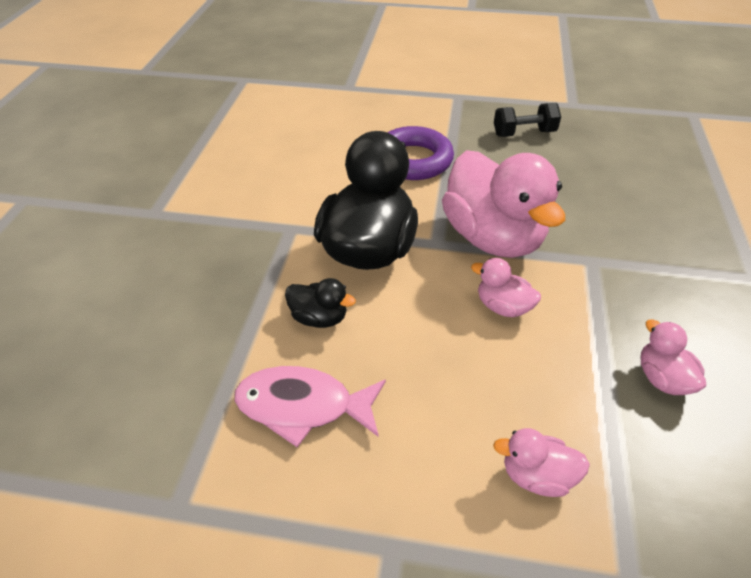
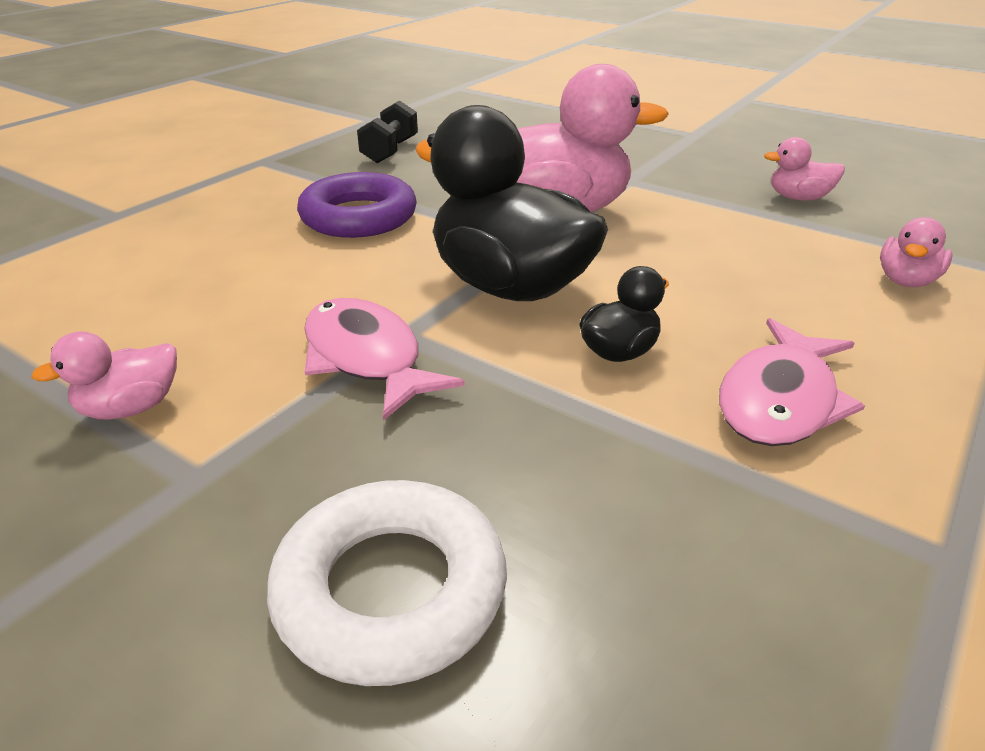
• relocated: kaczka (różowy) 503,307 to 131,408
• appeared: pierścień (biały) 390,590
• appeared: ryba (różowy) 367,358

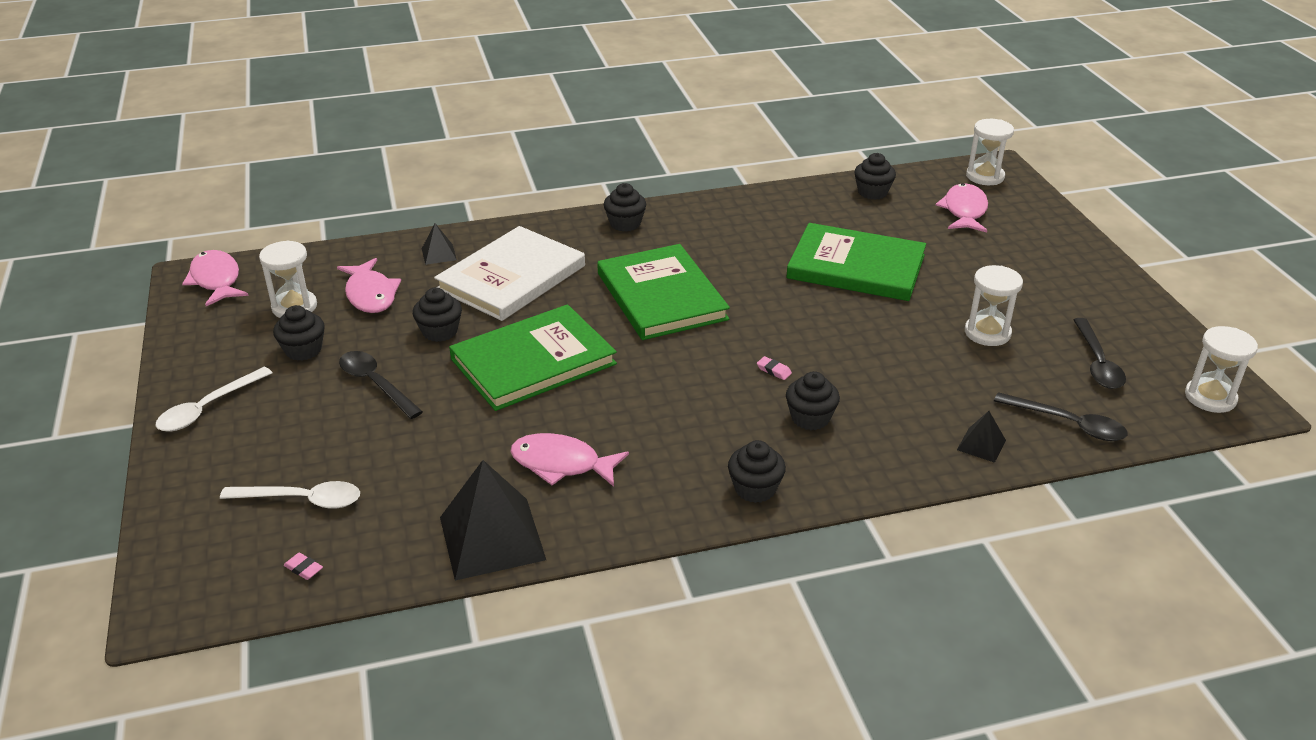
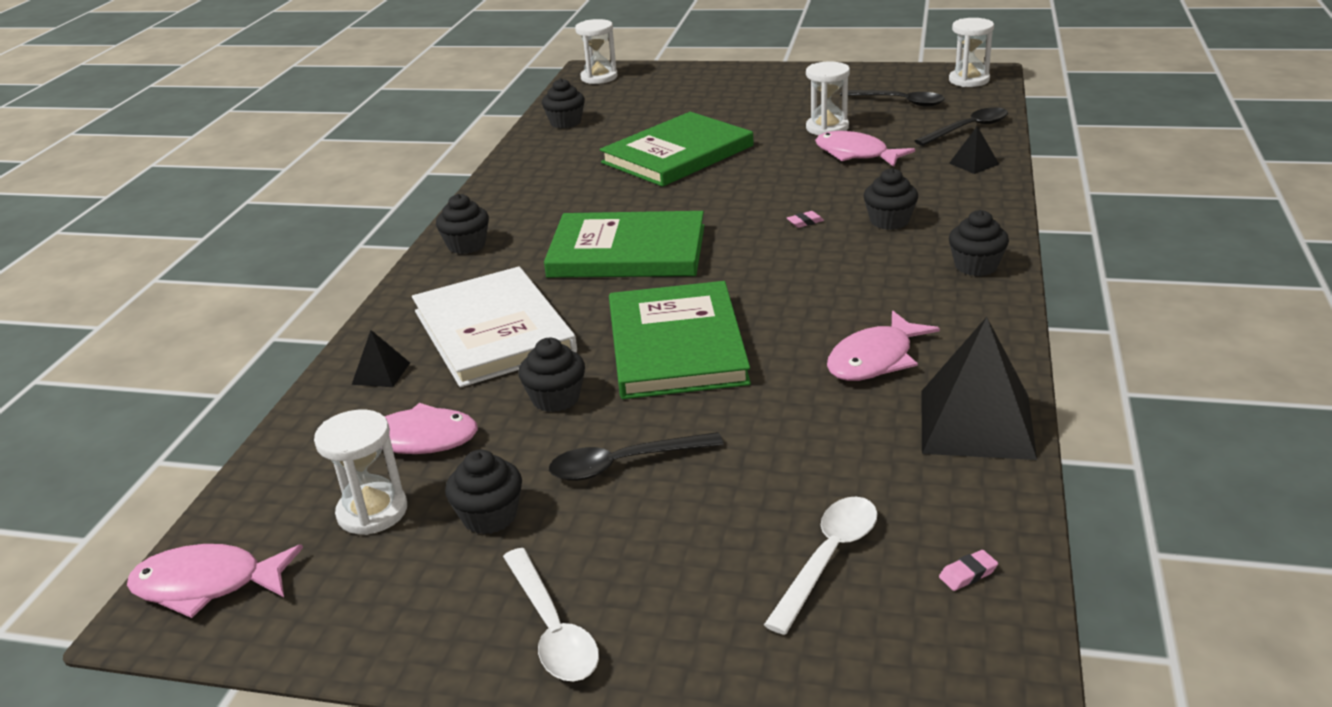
• relocated: ryba (różowy) 964,211 to 856,154

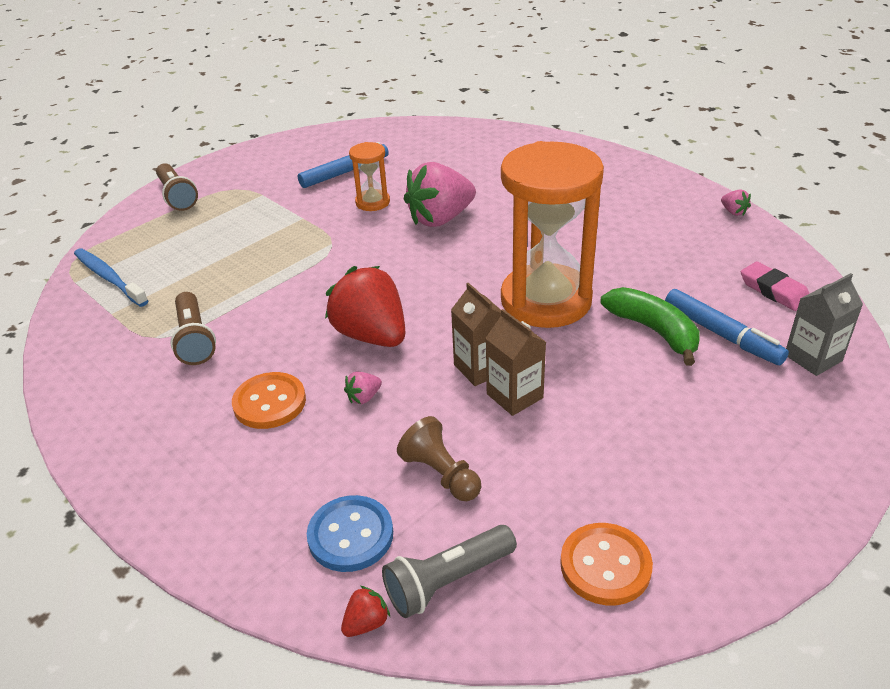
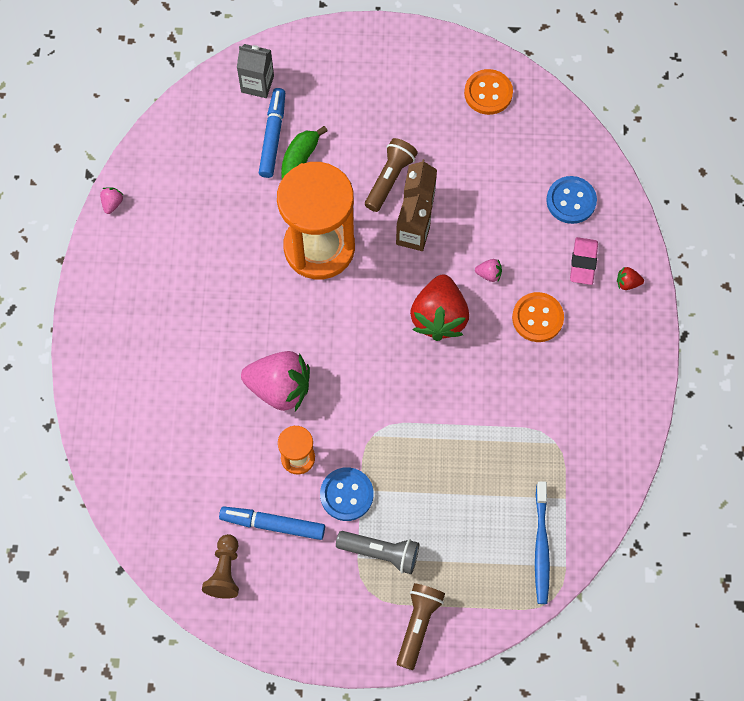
• relocated: pionek (brązowy) 441,474 to 225,571
• appeared: guzik (niebieski) 346,494
• relocated: latarka (szary) 448,581 to 381,552
• relocated: latarka (brązowy) 195,339 to 389,179
• relocated: gumka do mazania (różowy) 774,290 to 583,262
• relocated: truskawka (czerwony) 366,623 to 627,283

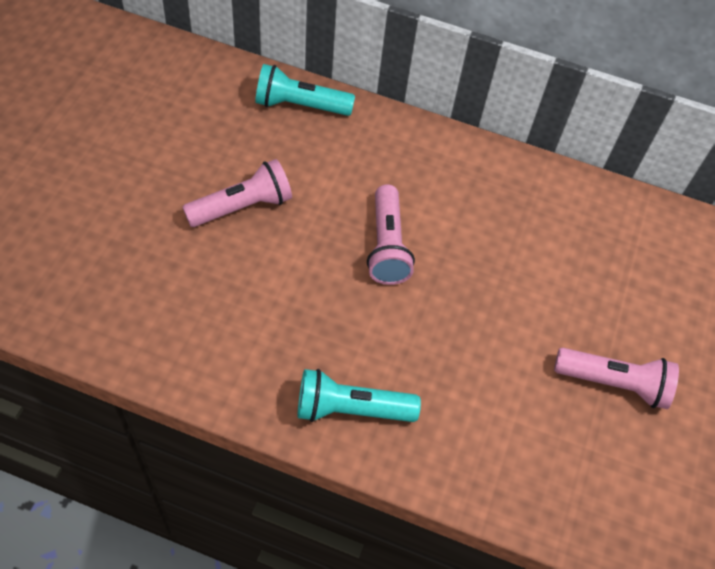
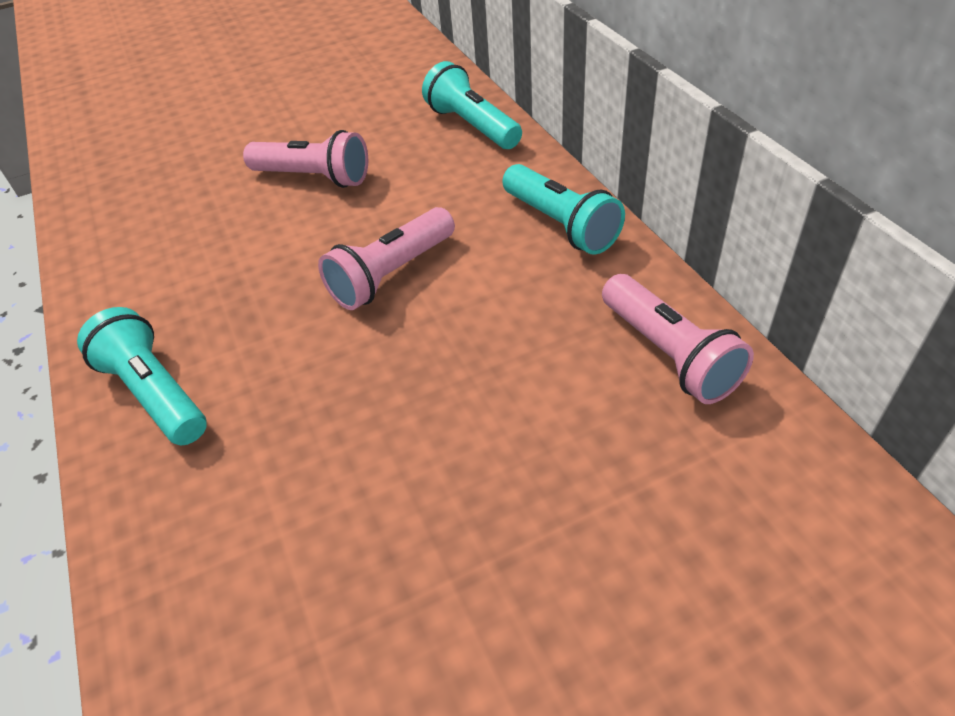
• appeared: latarka (turkusowy) 561,224
• relocated: latarka (różowy) 614,383 to 669,354

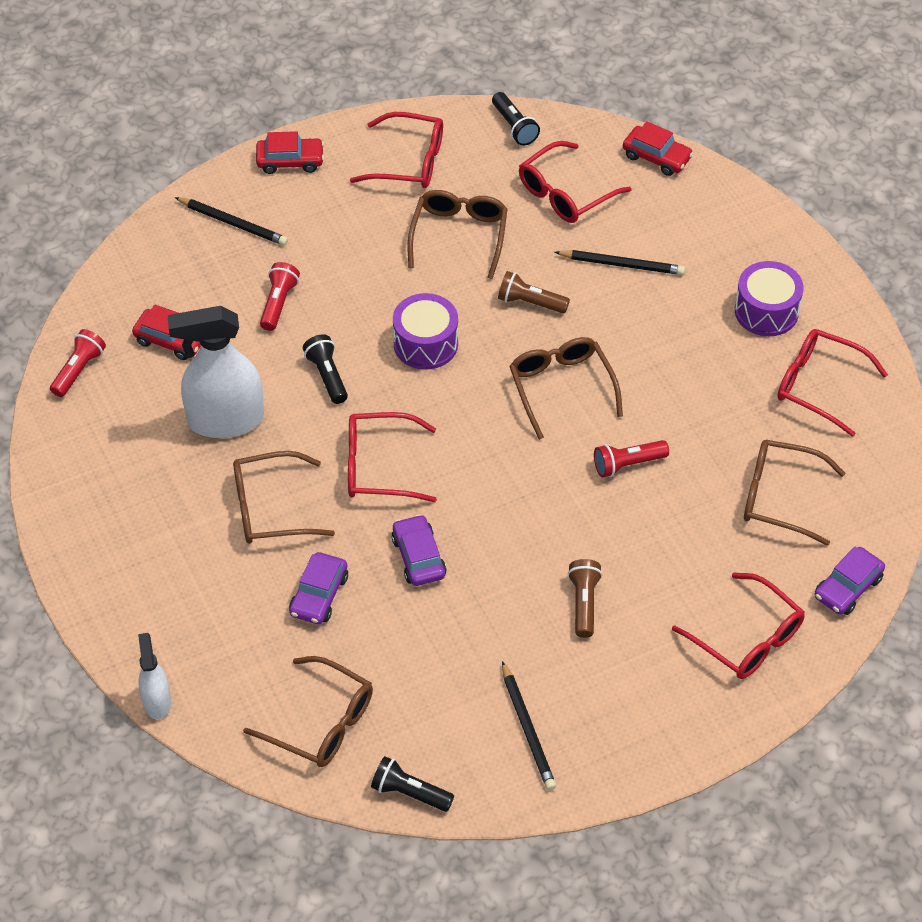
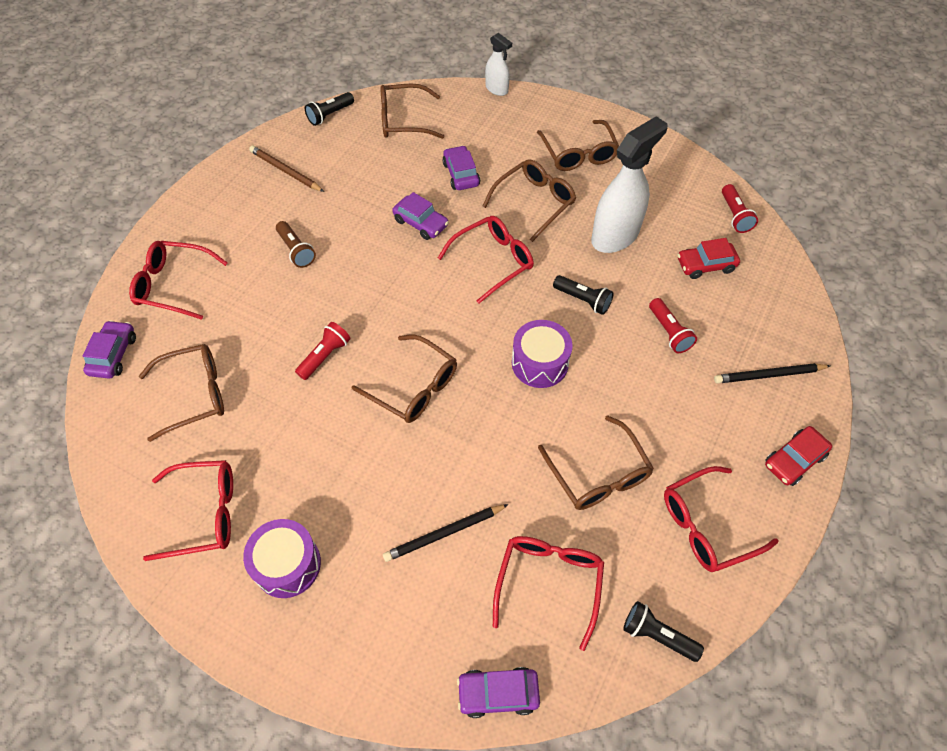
• colour: ołówek (czarny) 527,729 to ołówek (brązowy) 286,171
• spun: latarka (czarny) 409,793 = 330,115 150 degrees clockwise
• colour: samochód (czerwony) 656,157 to samochód (fioletowy) 498,693
• appeared: okulary (brązowy) 578,154
• missing: latarka (brązowy) 530,302

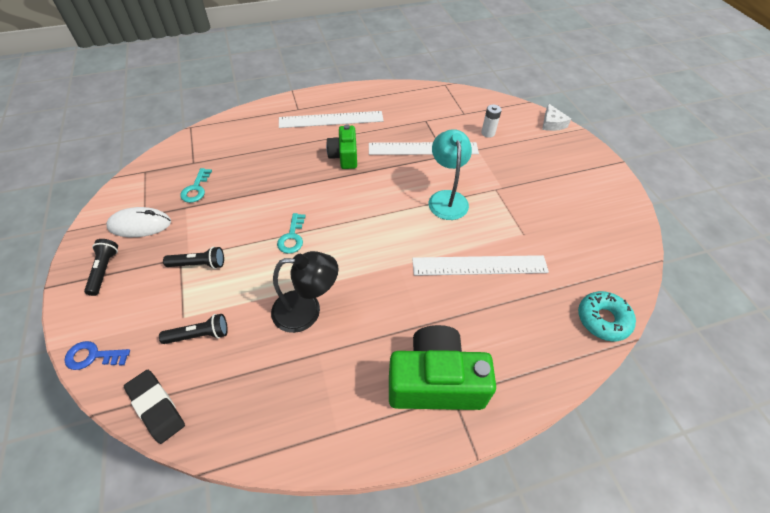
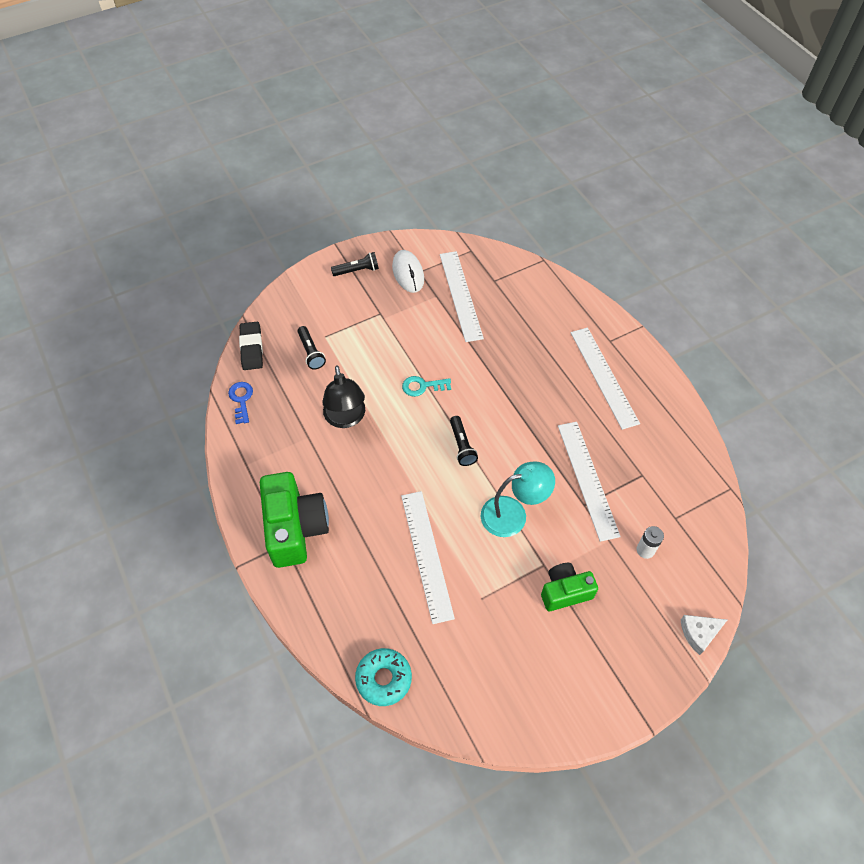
• relocated: klucz (niebieski) 93,356 to 241,400
• spun: gumka do mazania (czarny) 156,407 = 251,348 45 degrees counterclockwise
• exchanged: klucz (turkusowy) 196,189 to linijka (biały) 460,295
• relocated: latarka (czarny) 198,264 to 462,445
• relocated: aparat fotograficzny (zielony) 344,156 to 565,592

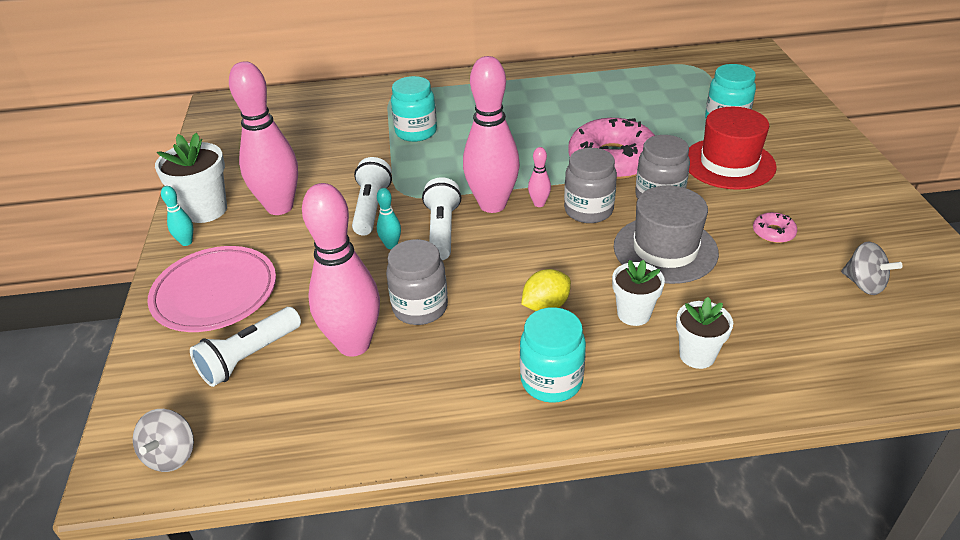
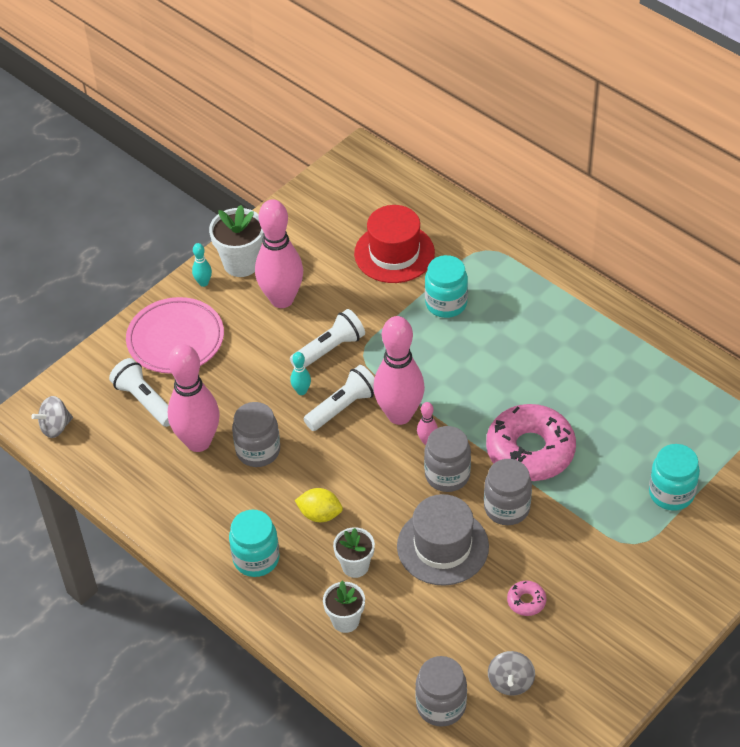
• spun: latarka (biały) 249,357 = 144,401 45 degrees clockwise
• relocated: kapelusz (czerwony) 729,163 to 394,253
• appeared: słoik (szary) 441,705

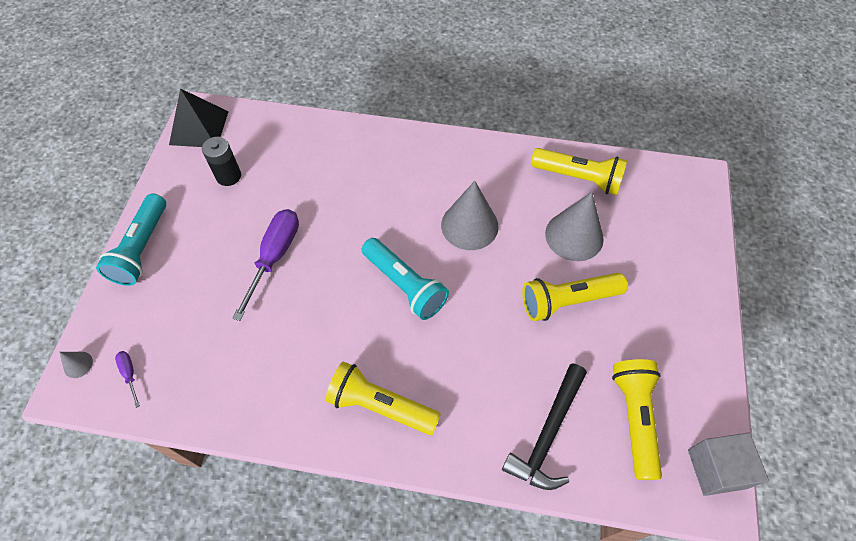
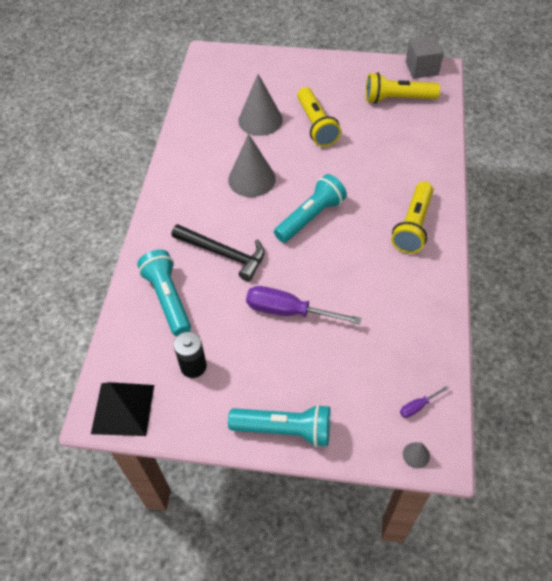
• appeared: latarka (turkusowy) 168,299
• relocated: młotek (czarny) 547,434 to 223,254
• missing: latarka (żółty) 578,178

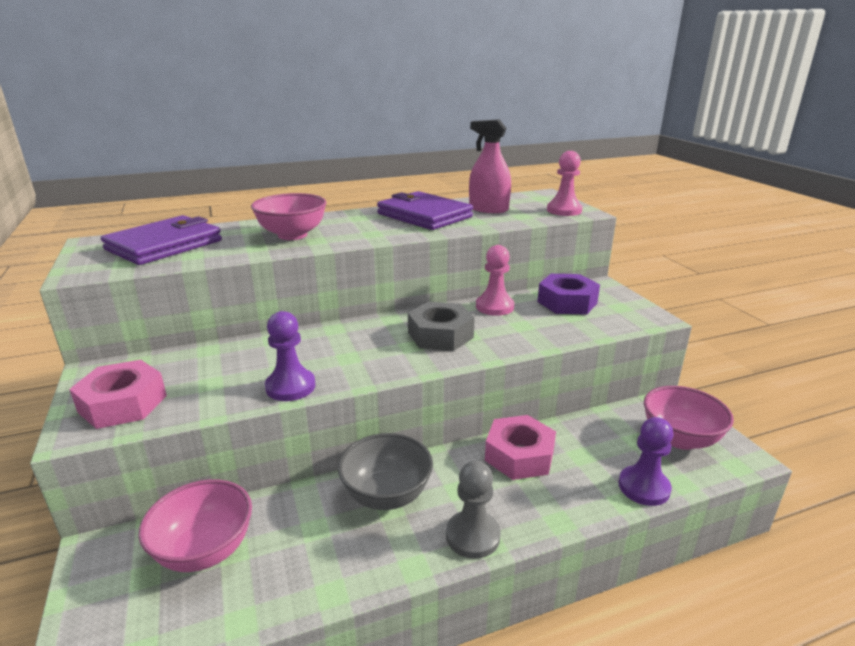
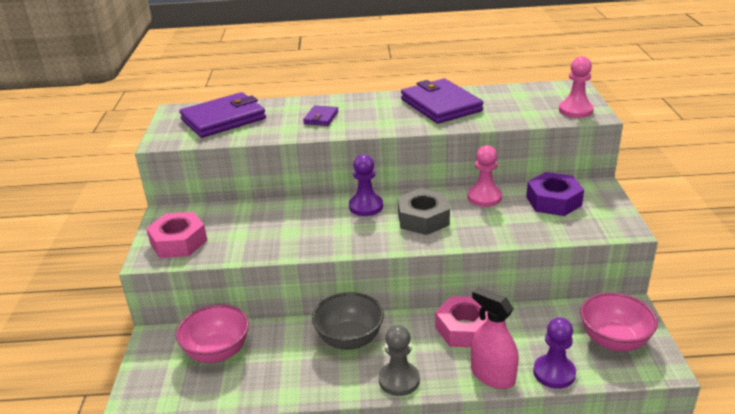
• exchanged: miska (różowy) 292,235 to portfel (fioletowy) 321,118
• relocated: pionek (fioletowy) 290,387 to 366,206
• relocated: spryskiwacz (różowy) 488,209 to 492,375

